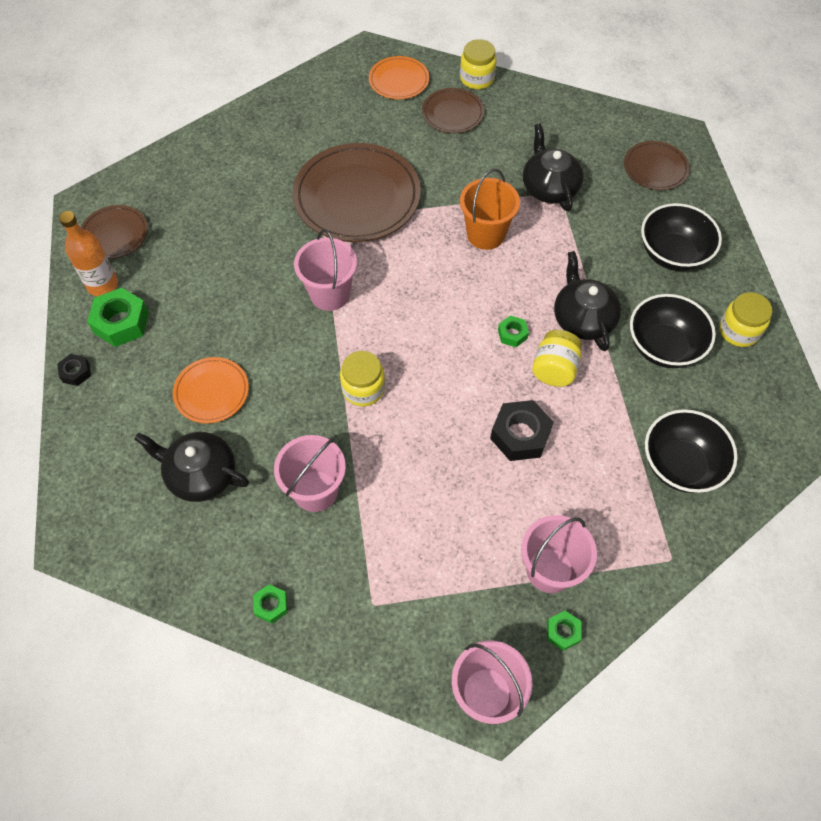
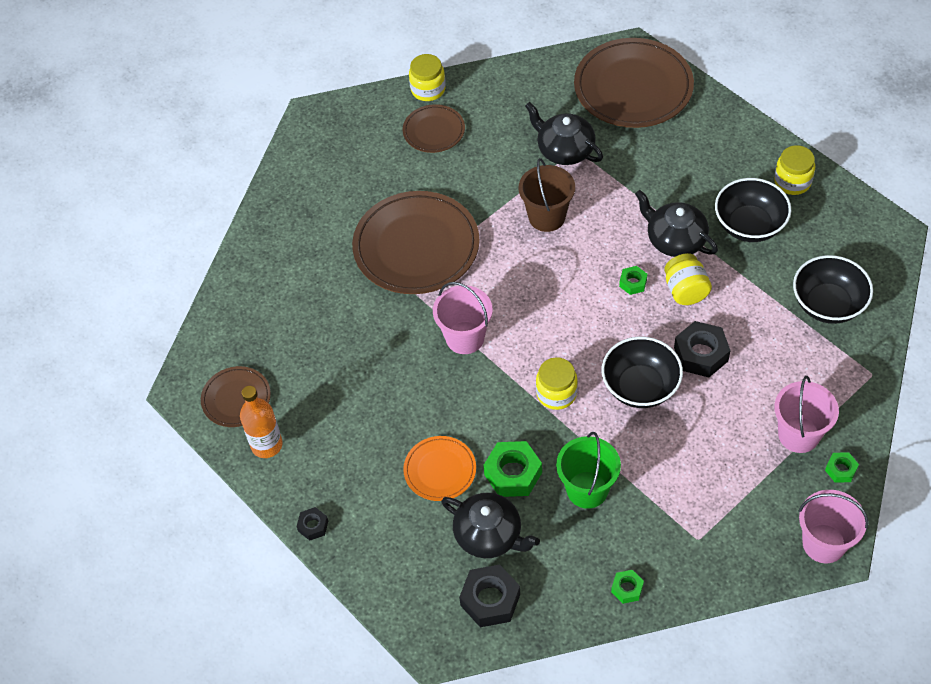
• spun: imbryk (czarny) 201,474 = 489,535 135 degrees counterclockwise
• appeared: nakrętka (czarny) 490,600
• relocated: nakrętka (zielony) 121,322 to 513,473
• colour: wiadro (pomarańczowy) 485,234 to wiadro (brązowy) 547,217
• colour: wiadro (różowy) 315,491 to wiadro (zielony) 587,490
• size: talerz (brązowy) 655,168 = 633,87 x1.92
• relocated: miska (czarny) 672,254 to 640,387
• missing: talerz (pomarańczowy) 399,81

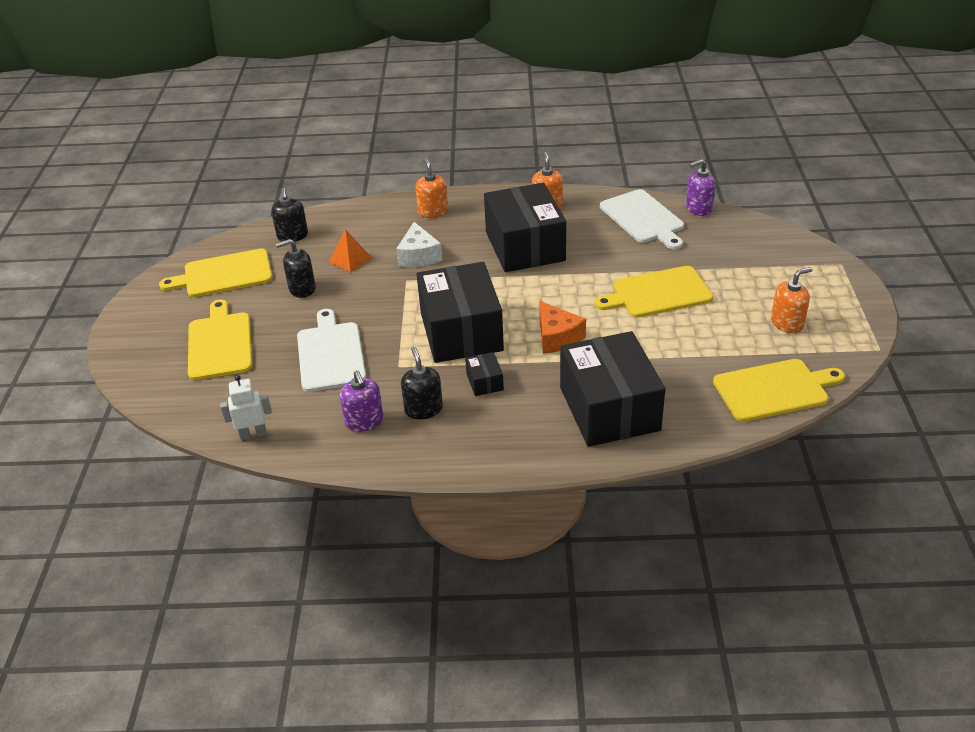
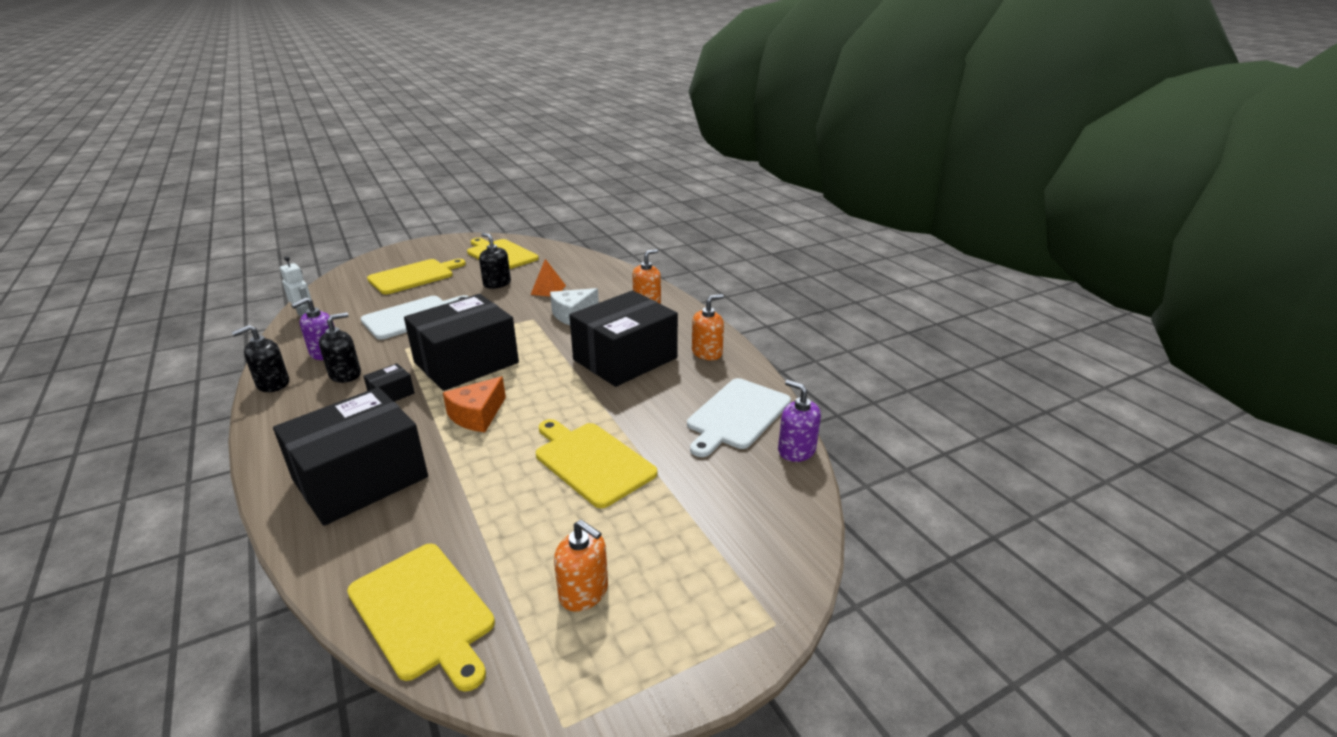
• relocated: dozownik mydła (czarny) 292,236 to 273,384

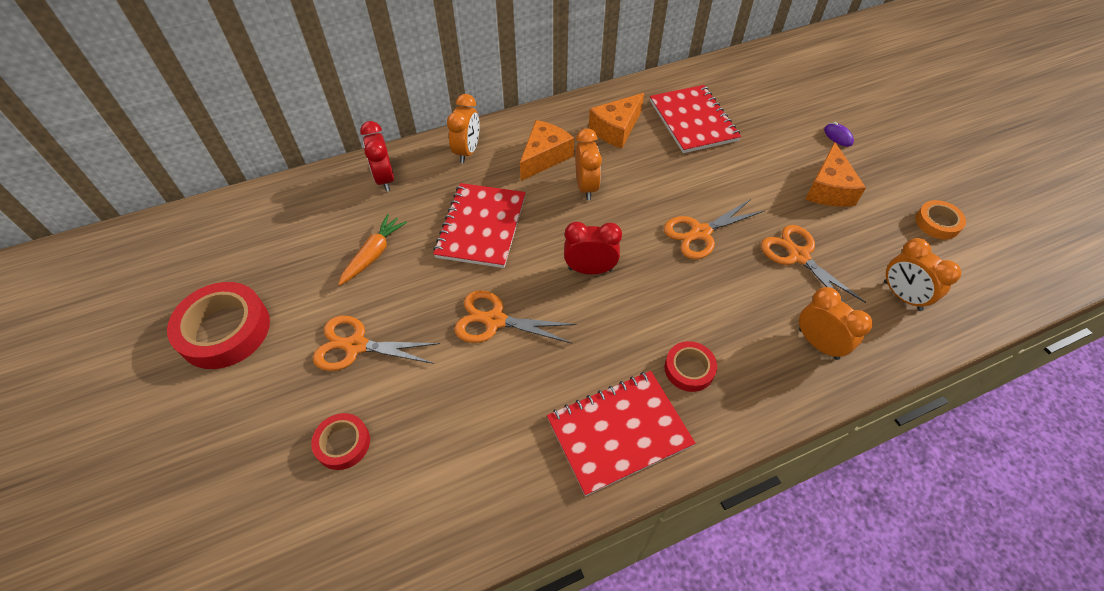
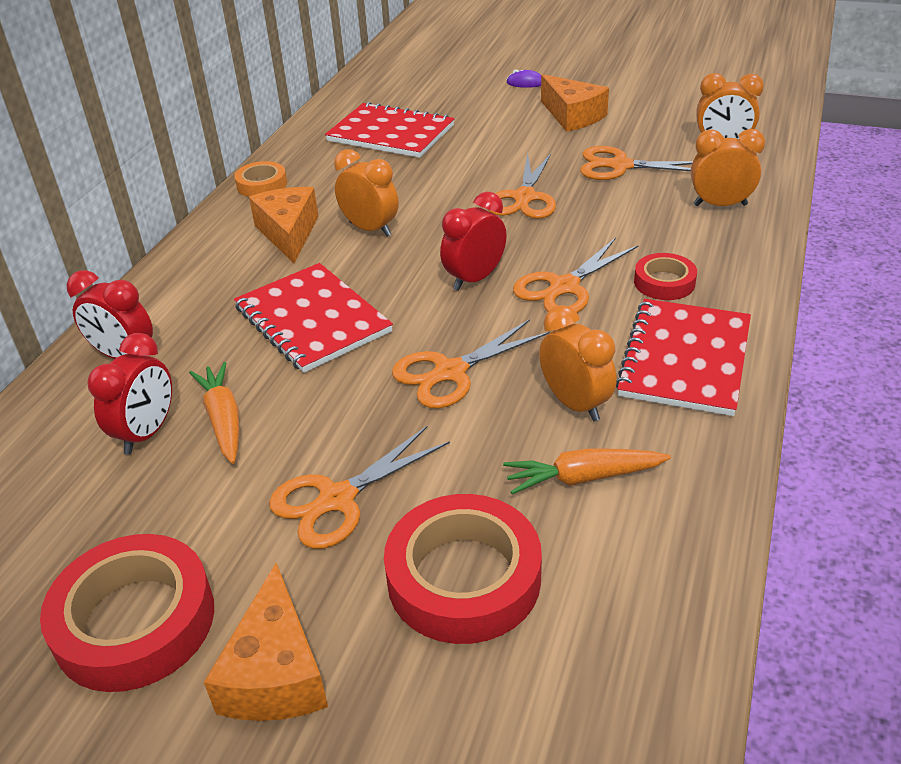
• appeared: budzik (czerwony) 147,433
• relocated: ser (pomarańczowy) 616,129 to 275,673
• relocated: taśma klejąca (pomarańczowy) 937,223 to 262,185
• size: taśma klejąca (czerwony) 343,443 = 464,578 x1.83
• appeared: marchewka (pomarańczowy) 584,478
• appeared: nożyczki (pomarańczowy) 564,287
• relocated: budzik (pomarańczowy) 467,151 to 575,404

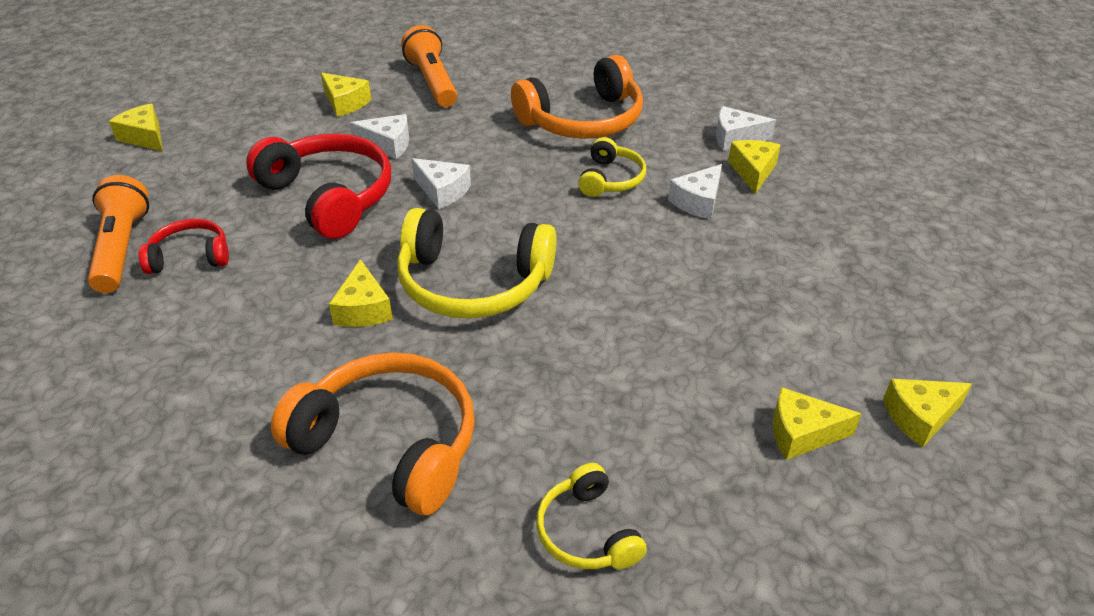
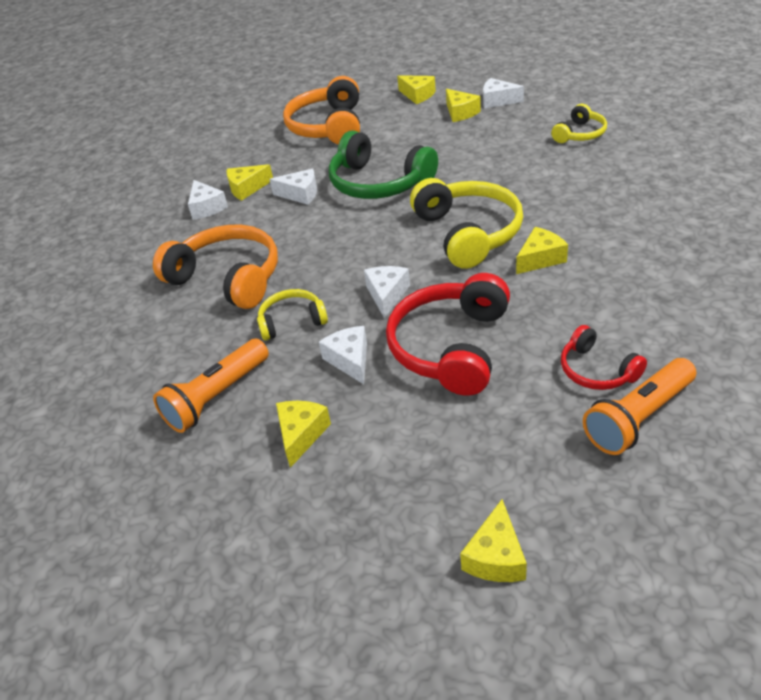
• relocated: słuchawki (żółty) 611,179 to 292,321
• relocated: słuchawki (pomarańczowy) 390,443 to 328,127
• appeared: słuchawki (zielony) 378,183
• appeared: ser (biały) 497,101

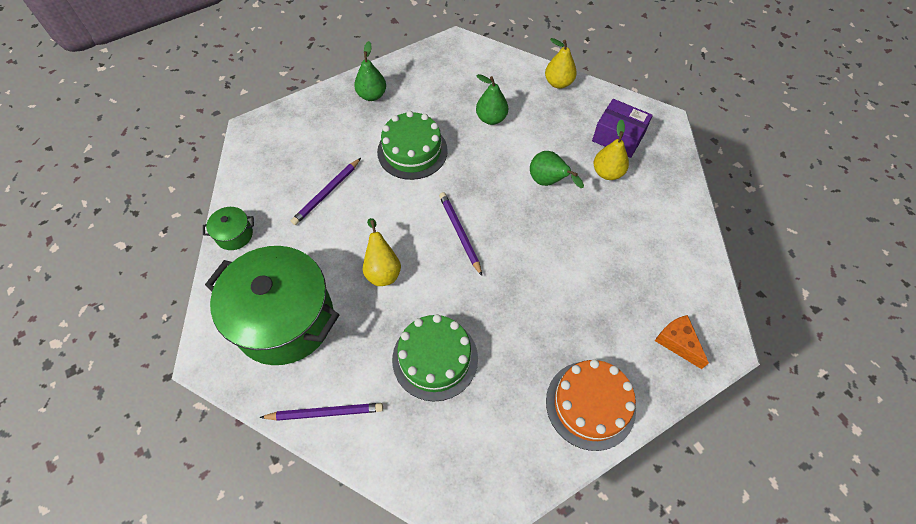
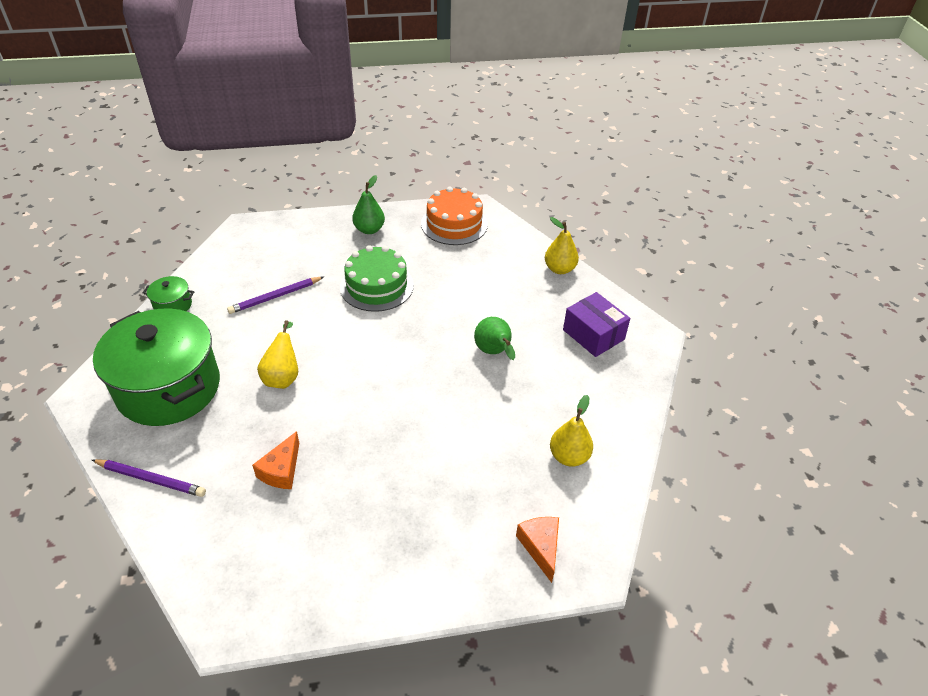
• exchanged: tort (zielony) 435,358 to ser (pomarańczowy) 281,470
• relocated: tort (pomarańczowy) 590,404 to 454,224
• relocated: gruszka (żółty) 607,173 to 569,456
• missing: ołówek (fioletowy) 460,233
• missing: gruszka (zielony) 491,118

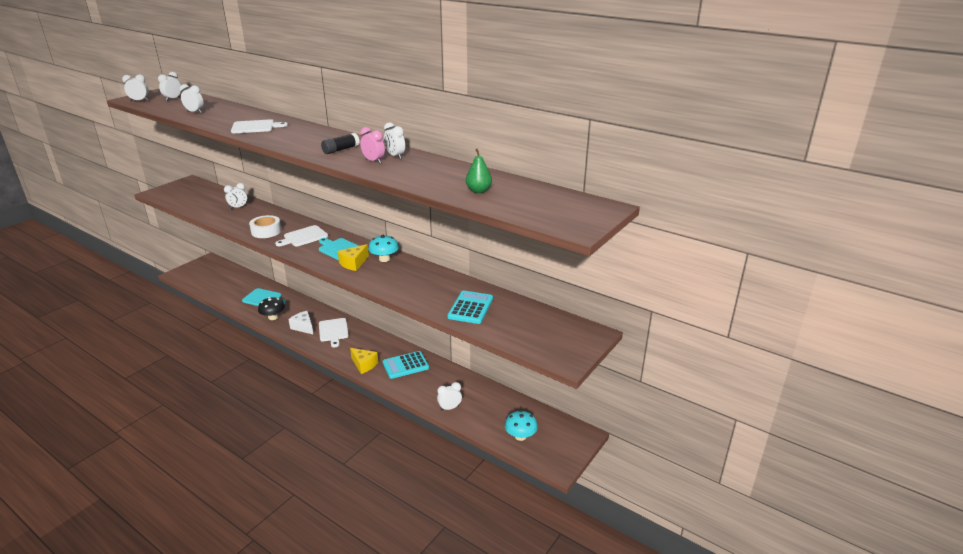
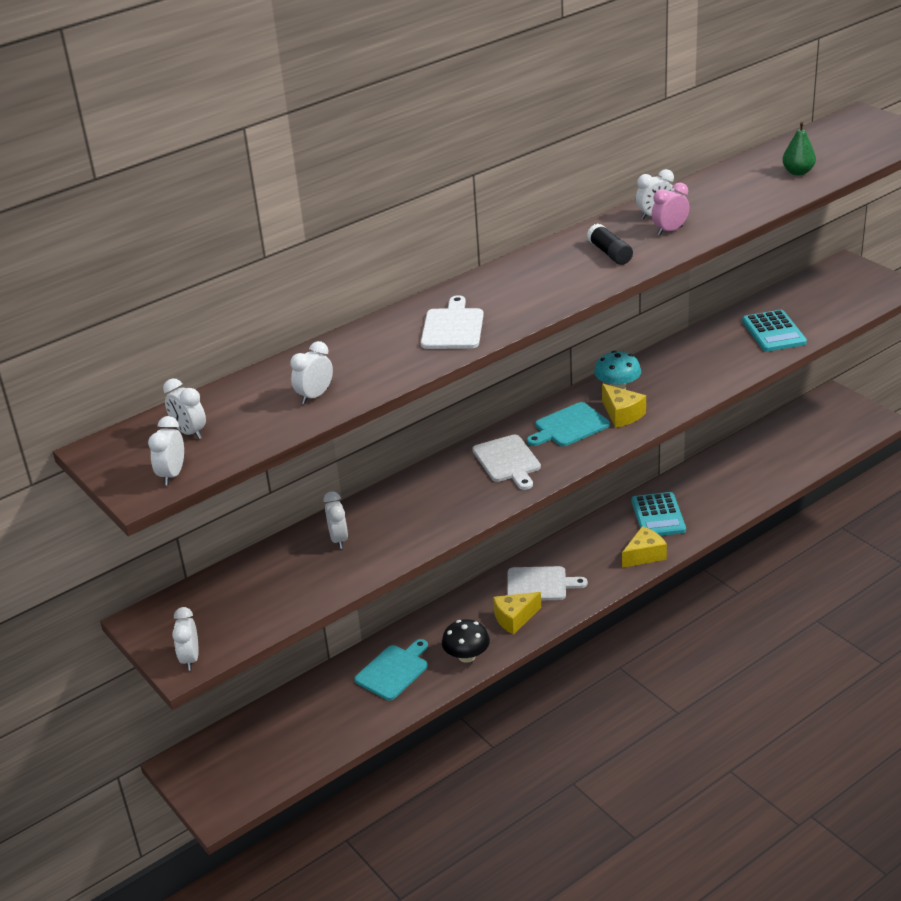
• relocated: budzik (biały) 449,408 to 190,659
• colour: ser (biały) 303,327 to ser (żółty) 514,618
• spun: kalkulator (turkusowy) 470,308 = 773,332 135 degrees counterclockwise
• missing: taśma klejąca (biały) 266,231
• missing: grzyb (turkusowy) 520,436

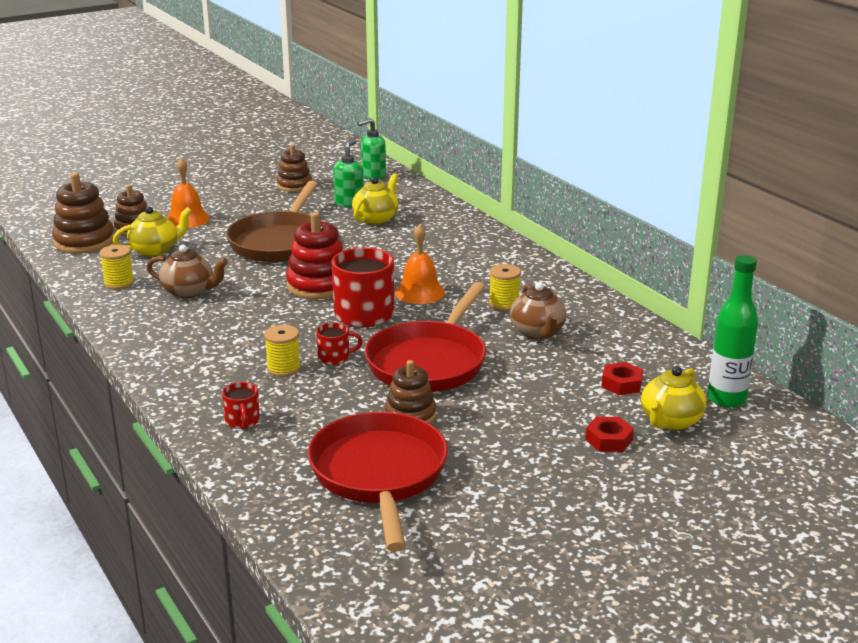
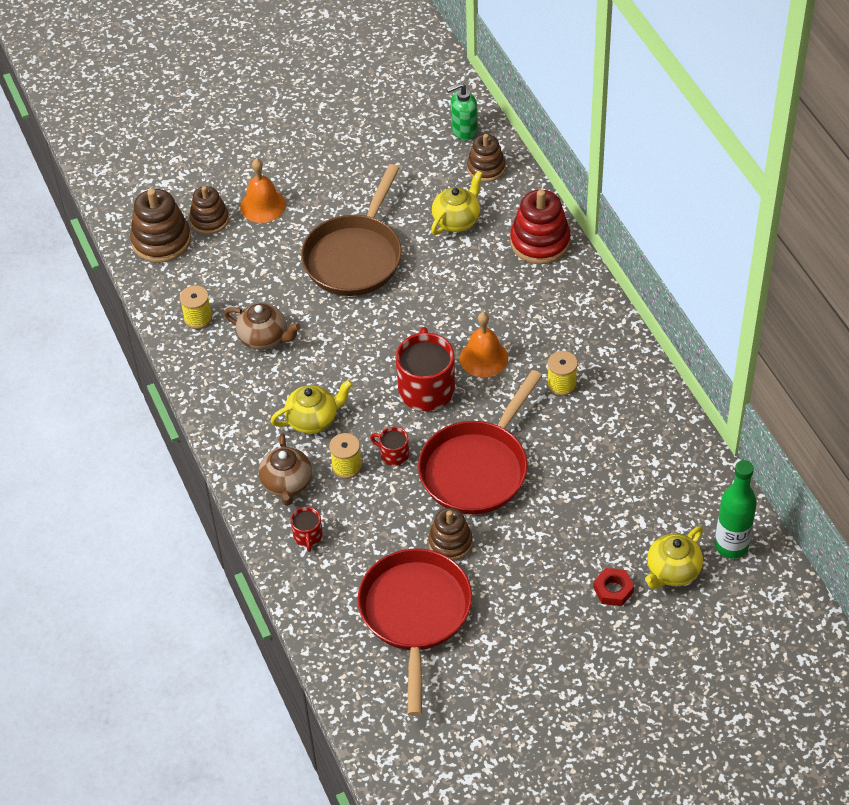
• relocated: imbryk (brązowy) 537,332 to 287,484
• relocated: imbryk (żółty) 155,250 to 313,419
• spun: kubek (czerwony) 335,357 = 393,454 150 degrees counterclockwise
• relocated: zabawka nakładanka (brązowy) 294,185 to 486,168
• relocated: zabawka nakładanka (czerwony) 318,285 to 540,242
• missing: dozownik mydła (zielony) 349,203
• missing: nakrętka (czerwony) 621,384

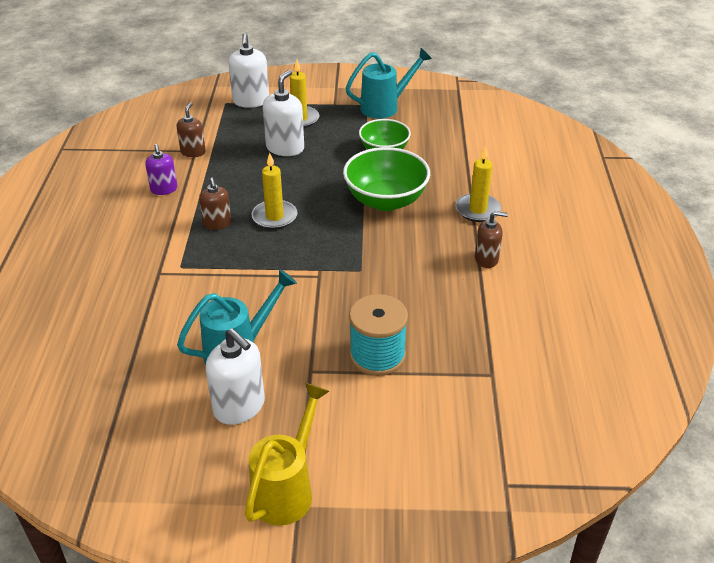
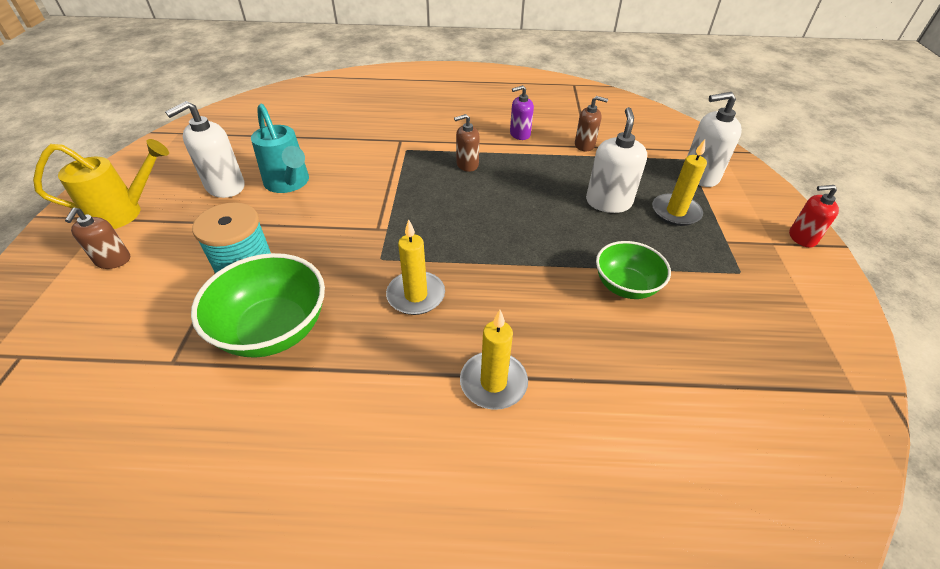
• spun: konewka (żółty) 287,489 = 125,213 45 degrees counterclockwise
• relocated: dozownik mydła (brązowy) 486,259 to 113,260
• relocated: miska (zielony) 385,200 to 273,330
• relocated: świeca (żółty) 274,217 to 416,295
• spun: dozownik mydła (biały) 285,148 = 608,202 105 degrees counterclockwise
• appeared: dozownik mydła (czerwony) 802,237
• missing: konewka (turkusowy) 385,107

